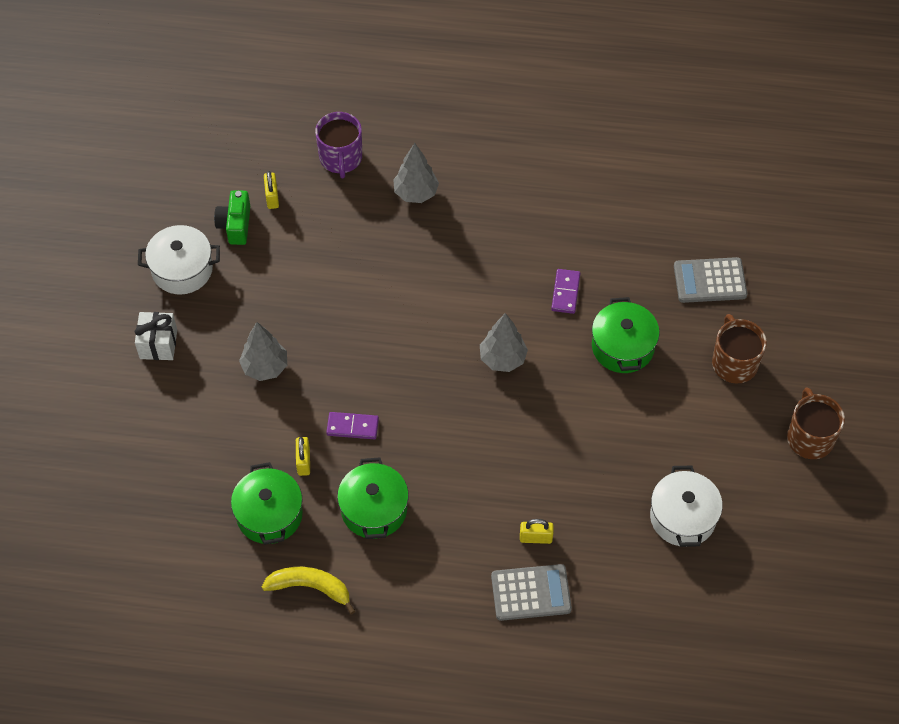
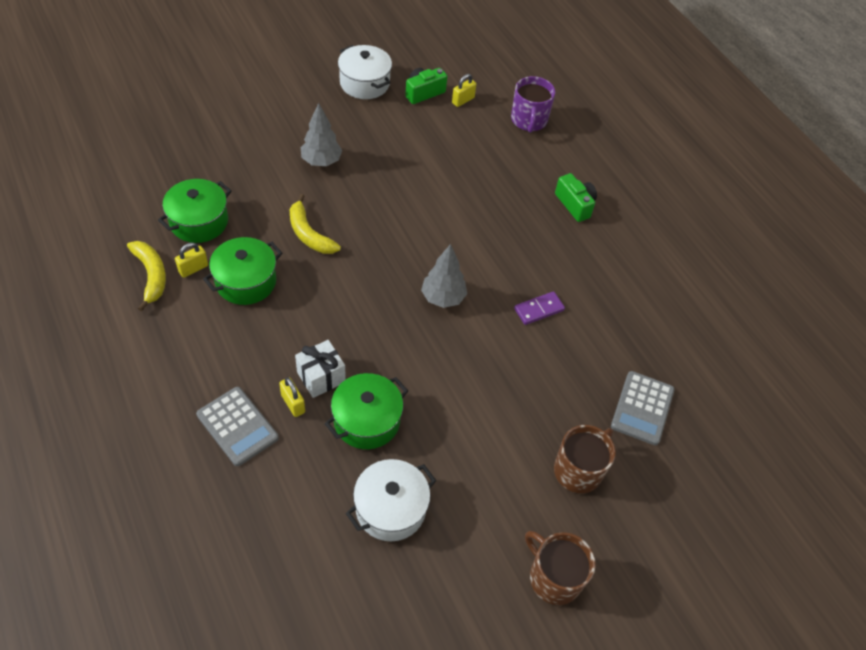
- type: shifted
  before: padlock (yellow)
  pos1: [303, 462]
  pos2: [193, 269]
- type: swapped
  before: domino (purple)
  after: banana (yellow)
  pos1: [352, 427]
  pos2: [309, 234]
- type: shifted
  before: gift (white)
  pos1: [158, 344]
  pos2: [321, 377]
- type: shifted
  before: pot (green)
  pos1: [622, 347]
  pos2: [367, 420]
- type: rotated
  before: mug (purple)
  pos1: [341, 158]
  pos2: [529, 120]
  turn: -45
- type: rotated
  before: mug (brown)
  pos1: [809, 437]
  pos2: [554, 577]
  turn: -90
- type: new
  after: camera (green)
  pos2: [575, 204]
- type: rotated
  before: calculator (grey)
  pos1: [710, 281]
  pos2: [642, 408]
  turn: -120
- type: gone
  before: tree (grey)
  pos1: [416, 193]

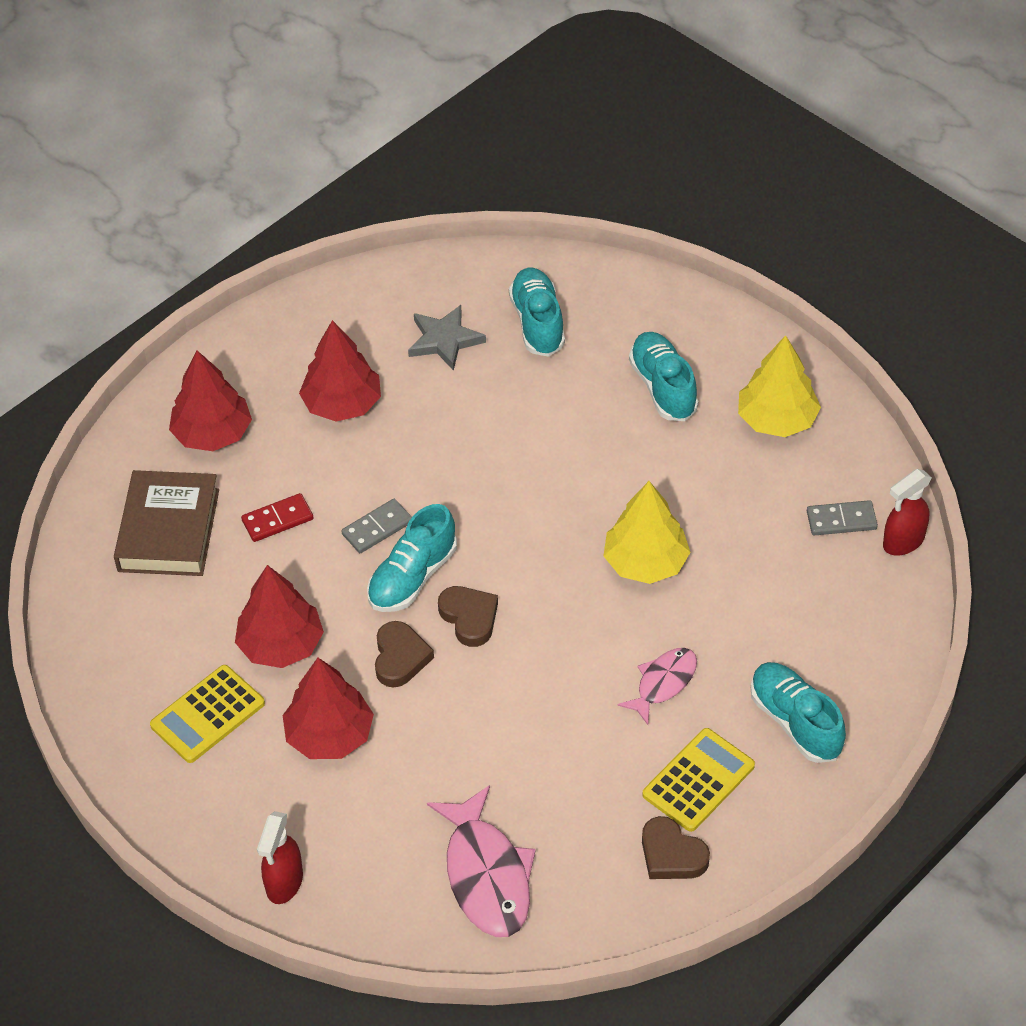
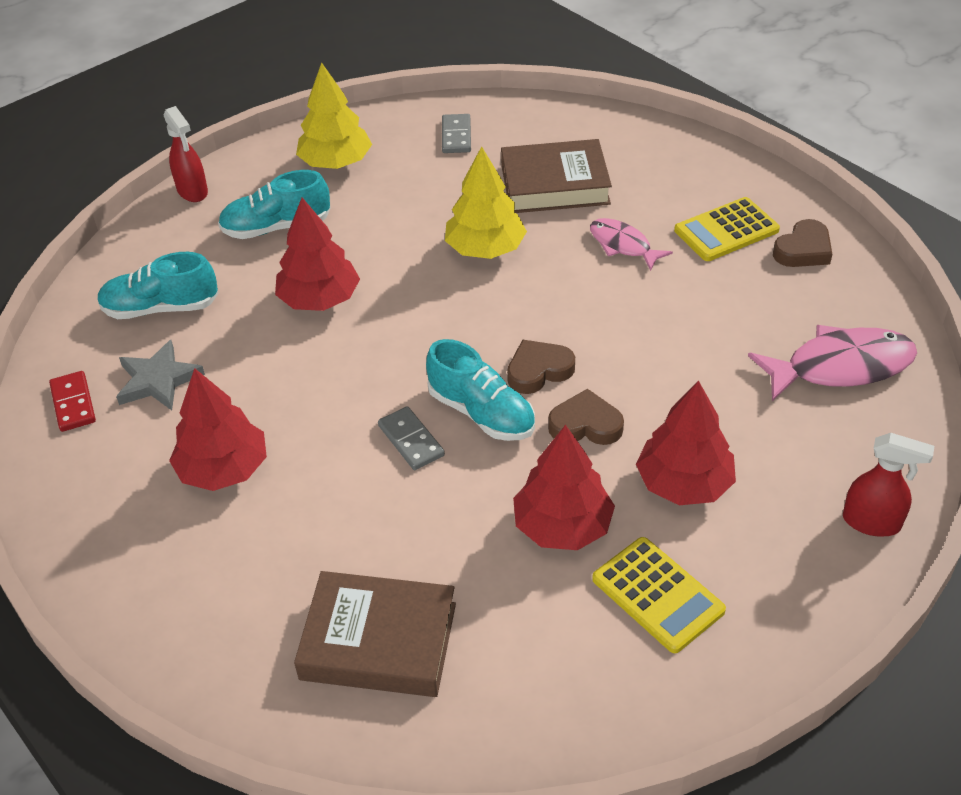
- type: shifted
  before: domino (red)
  pos1: [277, 520]
  pos2: [73, 403]
- type: shifted
  before: spray bottle (red)
  pos1: [903, 542]
  pos2: [192, 191]
- type: shifted
  before: tree (red)
  pos1: [212, 434]
  pos2: [319, 299]
- type: new
  after: book (brown)
  pos2: [555, 185]
- type: rotated
  before: calculator (yellow)
  pos1: [698, 780]
  pos2: [726, 230]
  turn: -75
- type: gone
  before: shoe (turquoise)
  pos1: [795, 722]

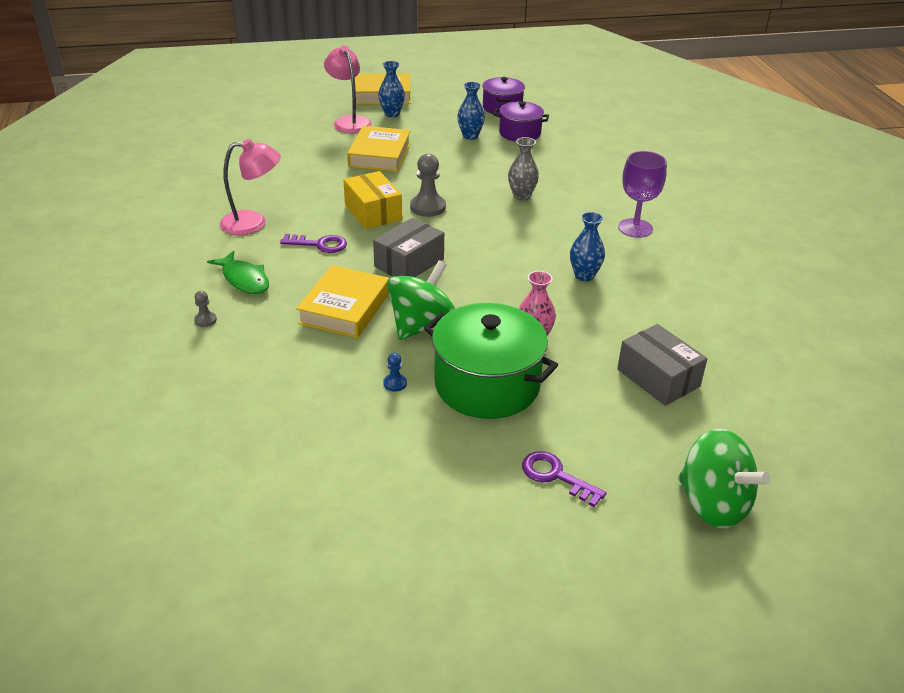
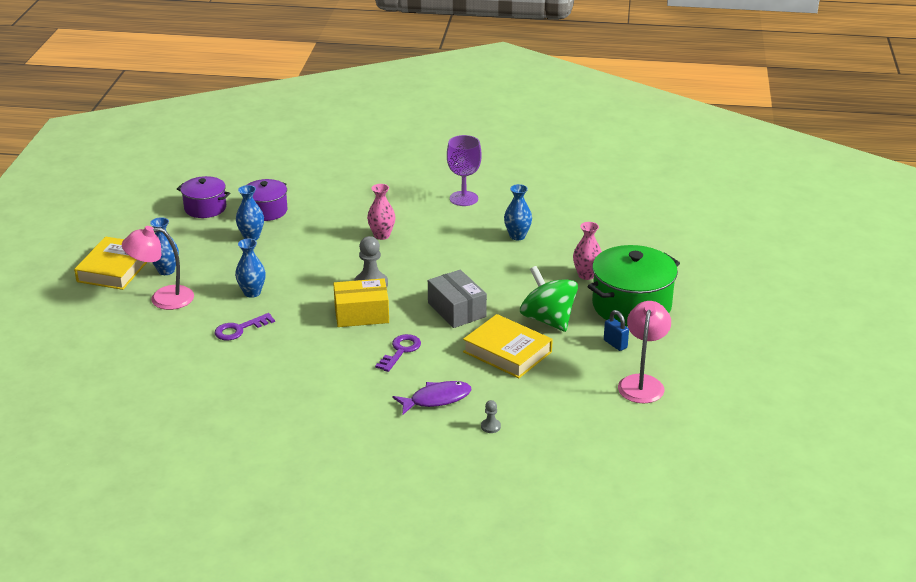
- type: shifted
  before: key (purple)
  pos1: [556, 476]
  pos2: [239, 329]
- type: swapped
  before: book (yellow)
  after: vase (blue)
  pos1: [379, 155]
  pos2: [252, 293]
- type: repainted
  before: vase (grey)
  after: vase (pink)
  pos1: [521, 196]
  pos2: [382, 235]
- type: repainted
  before: fish (green)
  after: fish (purple)
  pos1: [244, 279]
  pos2: [436, 399]
- type: swapped
  before: pawn (blue)
  after: padlock (blue)
  pos1: [395, 383]
  pos2: [615, 344]
- type: shifted
  before: lamp (pink)
  pos1: [253, 223]
  pos2: [642, 383]
- type: gone
  before: box (grey)
  pos1: [658, 378]
- type: gone
  before: spinning top (green)
  pos1: [713, 504]

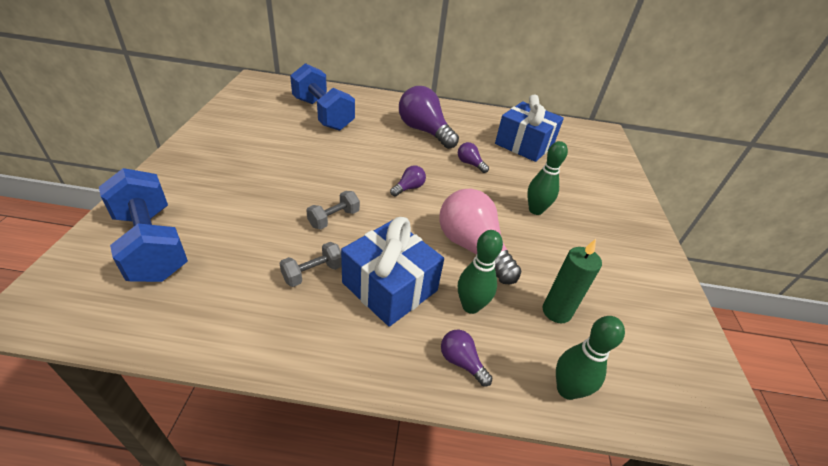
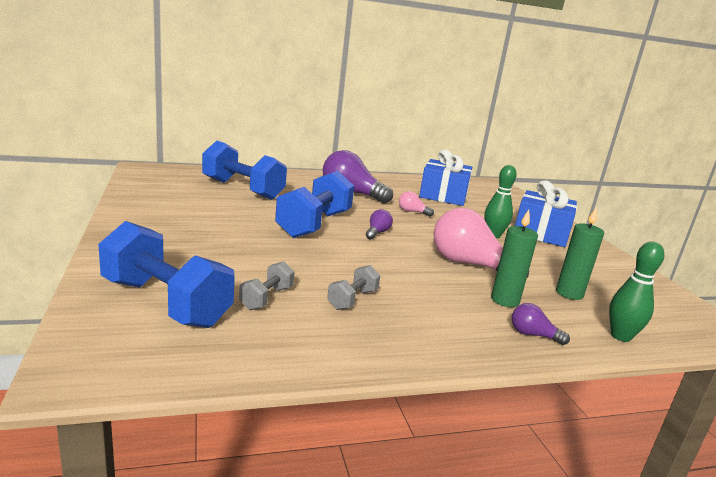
- type: shifted
  before: dumbbell (grey)
  pos1: [334, 219]
  pos2: [266, 298]
- type: new
  after: dumbbell (blue)
  pos2: [314, 224]
- type: repainted
  before: light bulb (purple)
  after: light bulb (pink)
  pos1: [470, 164]
  pos2: [412, 212]
- type: swapped
  before: bowling pin (green)
  after: candle (green)
  pos1: [470, 306]
  pos2: [505, 300]
- type: shifted
  before: gift (blue)
  pos1: [389, 287]
  pos2: [540, 233]

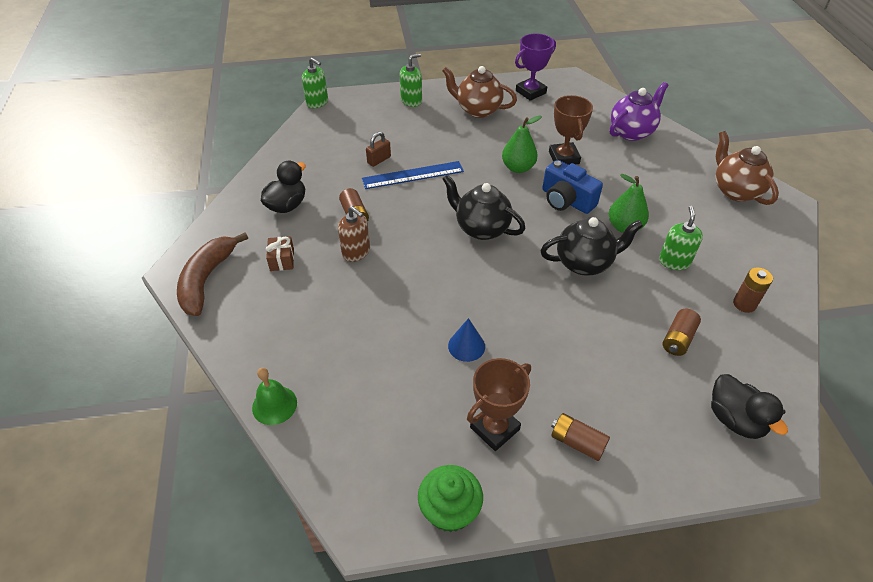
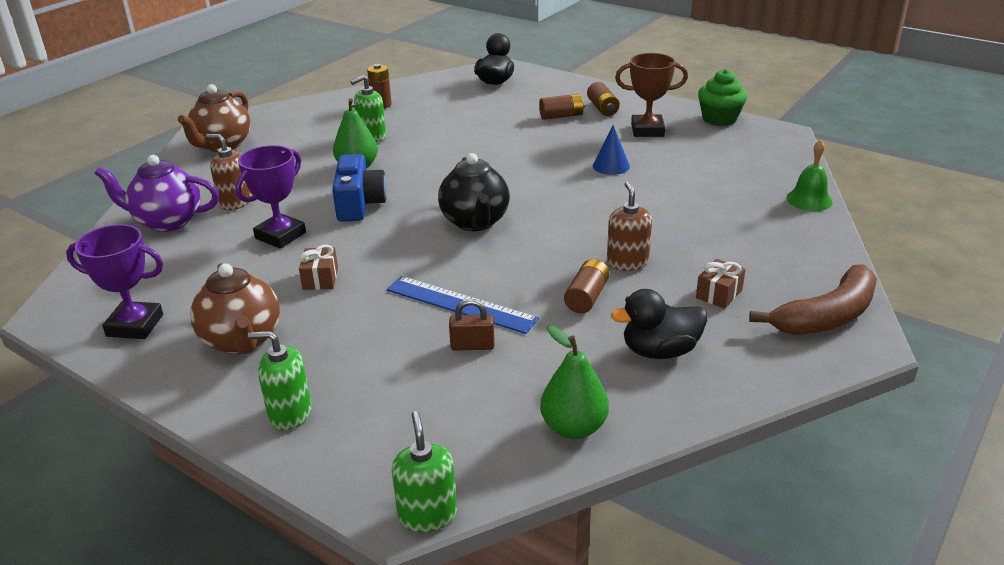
- type: new
  after: soap dispenser (brown)
  pos2: [235, 202]
- type: repainted
  before: trophy (brown)
  after: trophy (purple)
  pos1: [564, 158]
  pos2: [280, 235]
- type: new
  after: gift (brown)
  pos2: [320, 278]
- type: shifted
  before: battery (brown)
  pos1: [678, 339]
  pos2: [561, 116]
- type: shifted
  before: pear (green)
  pos1: [518, 168]
  pos2: [573, 427]
- type: gone
  before: teapot (black)
  pos1: [584, 263]

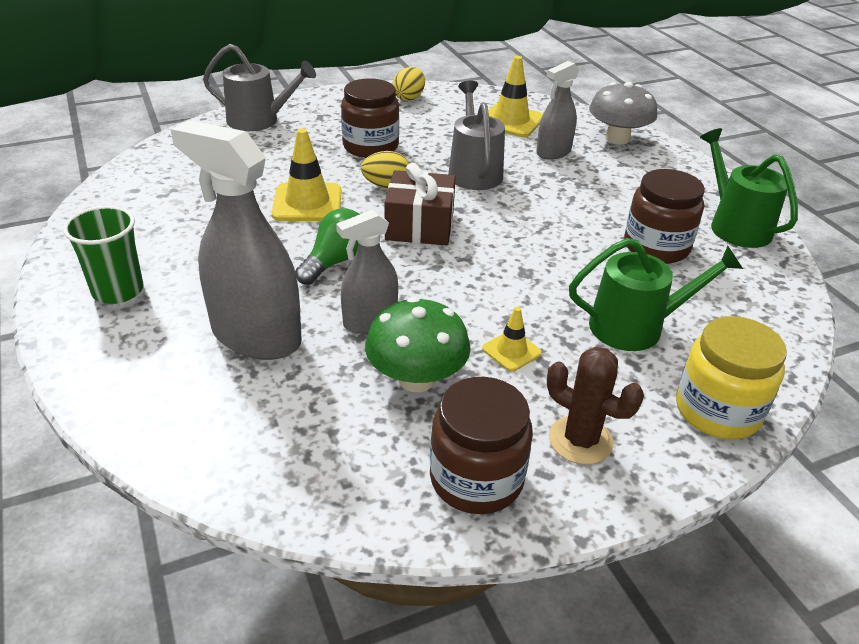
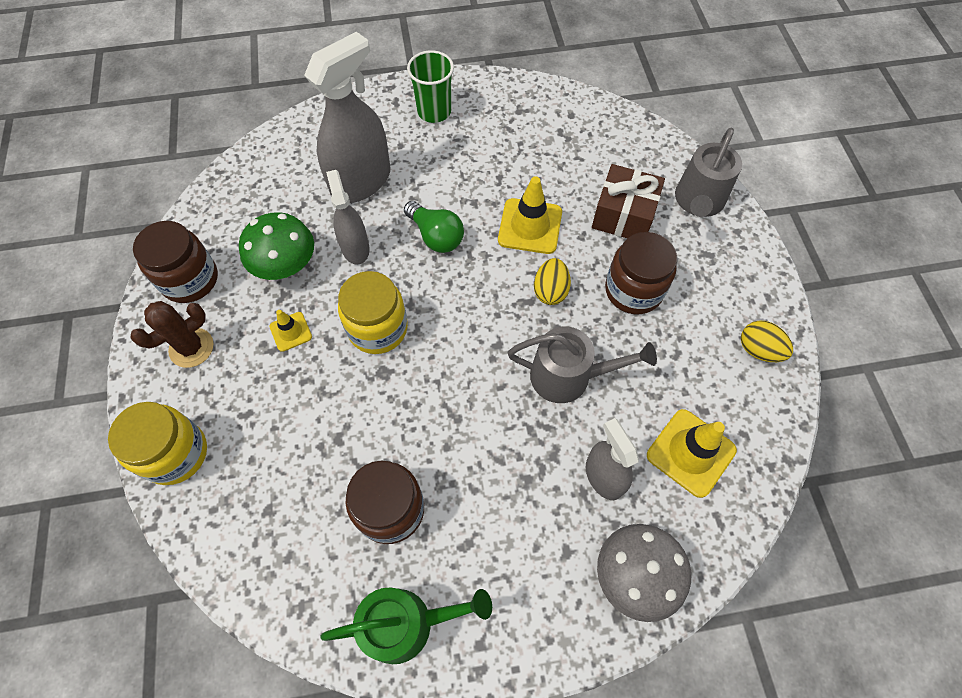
- type: new
  after: jar (yellow)
  pos2: [378, 328]
- type: shifted
  before: gift (brown)
  pos1: [420, 226]
  pos2: [623, 215]
- type: gone
  before: watering can (green)
  pos1: [635, 327]

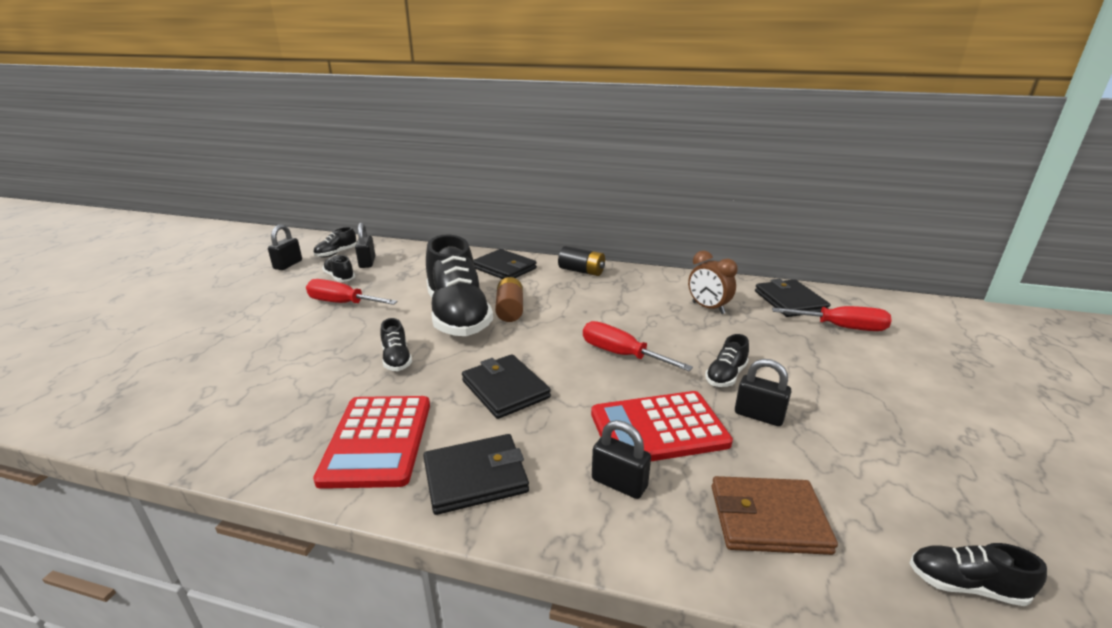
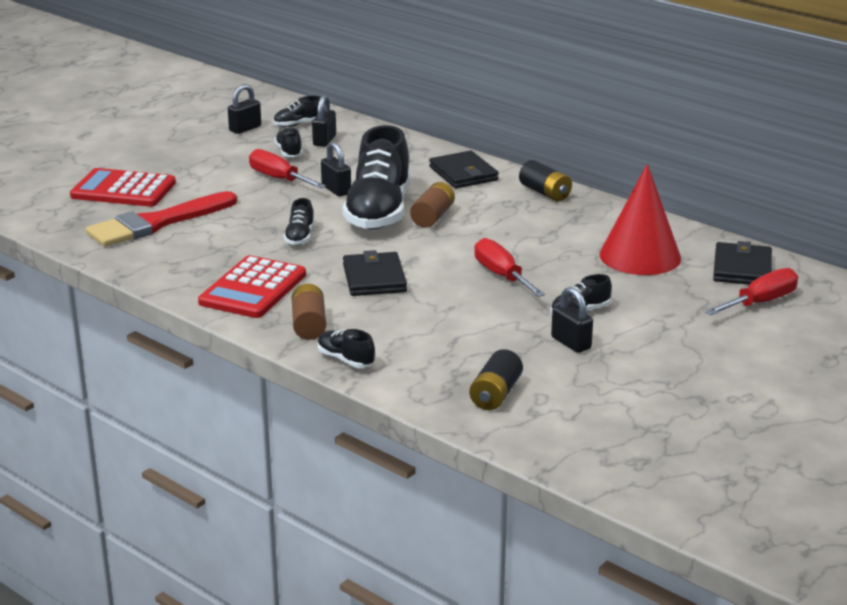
- type: shifted
  before: calculator (red)
  pos1: [658, 429]
  pos2: [123, 190]
- type: new
  after: brush (red)
  pos2: [156, 223]
- type: swapped
  before: wallet (black)
  after: battery (brown)
  pos1: [475, 477]
  pos2: [309, 325]
- type: shifted
  before: shoe (black)
  pos1: [965, 585]
  pos2: [345, 359]
- type: shifted
  before: padlock (black)
  pos1: [619, 483]
  pos2: [336, 190]
- type: swapped
  before: wallet (brown)
  after: battery (black)
  pos1: [768, 519]
  pos2: [495, 394]
- type: swapped
  before: clock (brown)
  after: cone (red)
  pos1: [708, 308]
  pos2: [640, 256]
- type: rotated
  before: screwdriver (red)
  pos1: [842, 327]
  pos2: [760, 302]
  turn: -75

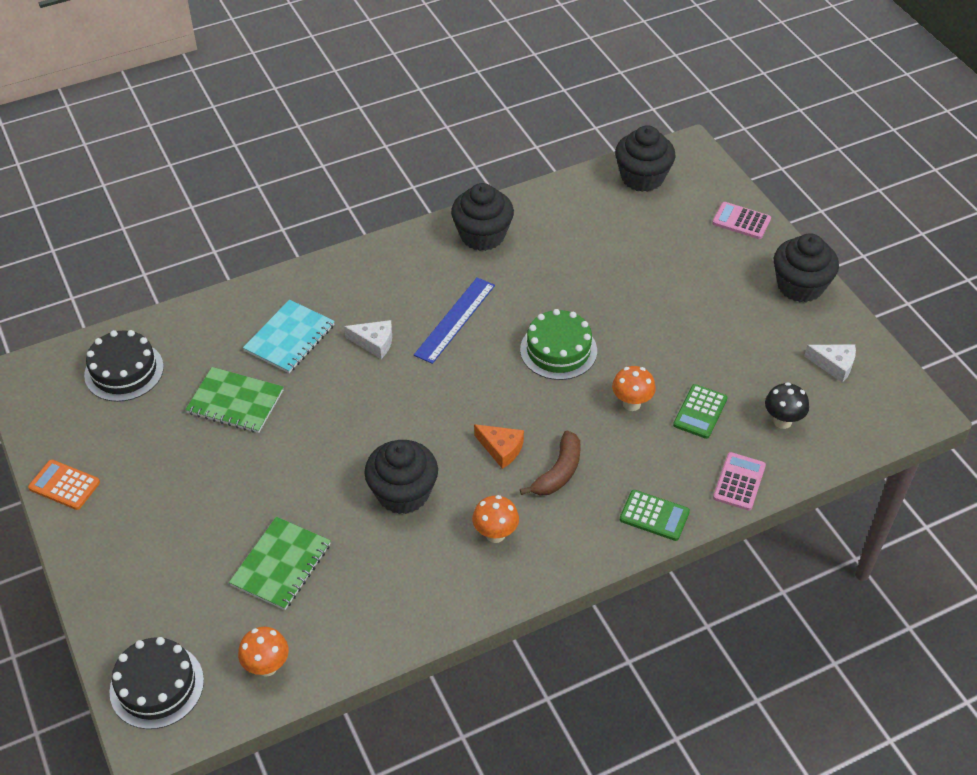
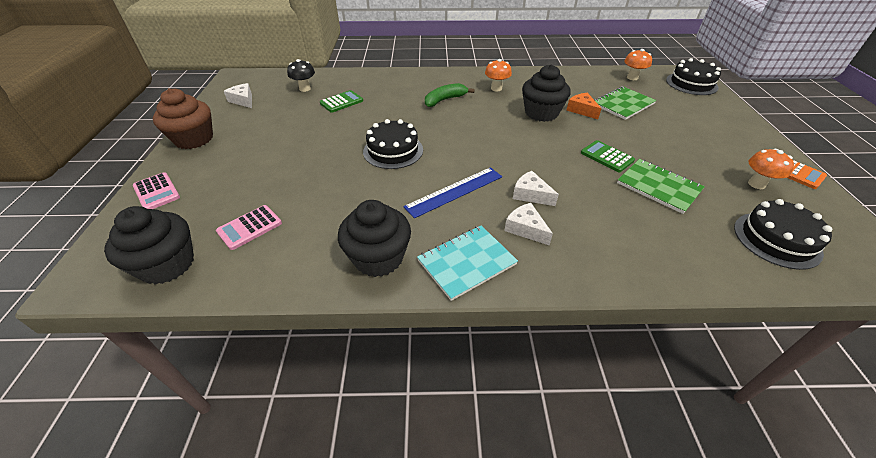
- type: repainted
  before: cupcake (black)
  after: cupcake (brown)
  pos1: [800, 286]
  pos2: [194, 139]
- type: shifted
  before: calculator (pink)
  pos1: [739, 482]
  pos2: [249, 227]
- type: repainted
  before: cake (green)
  after: cake (black)
  pos1: [558, 350]
  pos2: [393, 151]
- type: shifted
  before: notebook (turquoise)
  pos1: [289, 338]
  pos2: [466, 262]
- type: repainted
  before: banana (brown)
  after: banana (green)
  pos1: [558, 472]
  pos2: [445, 100]
- type: new
  after: cheese (white)
  pos2: [526, 229]
- type: shifted
  before: cheese (orange)
  pos1: [501, 449]
  pos2: [582, 110]
- type: shifted
  before: calculator (green)
  pos1: [654, 516]
  pos2: [607, 157]
- type: shifted
  before: mushroom (orange)
  pos1: [631, 403]
  pos2: [756, 184]

